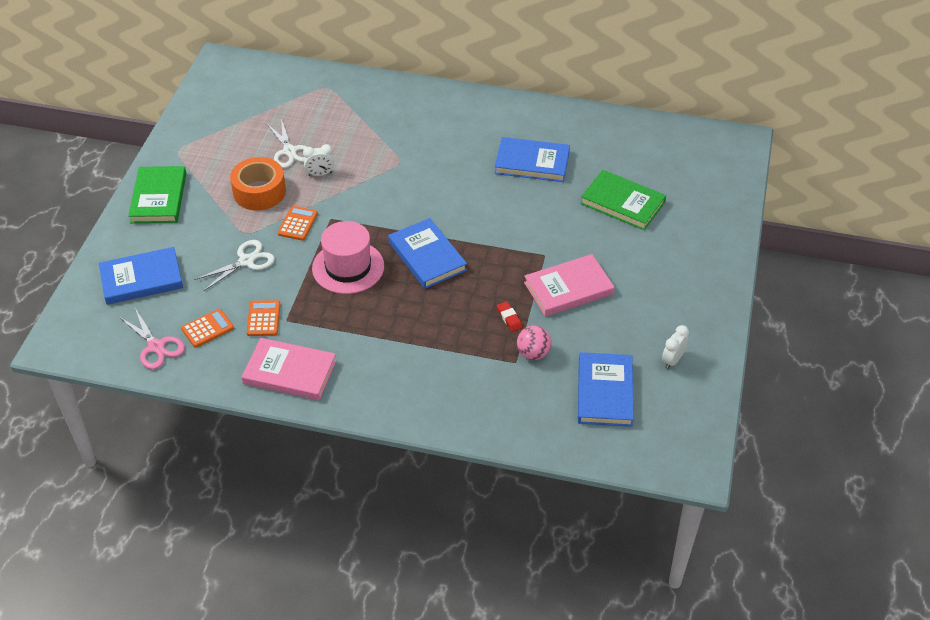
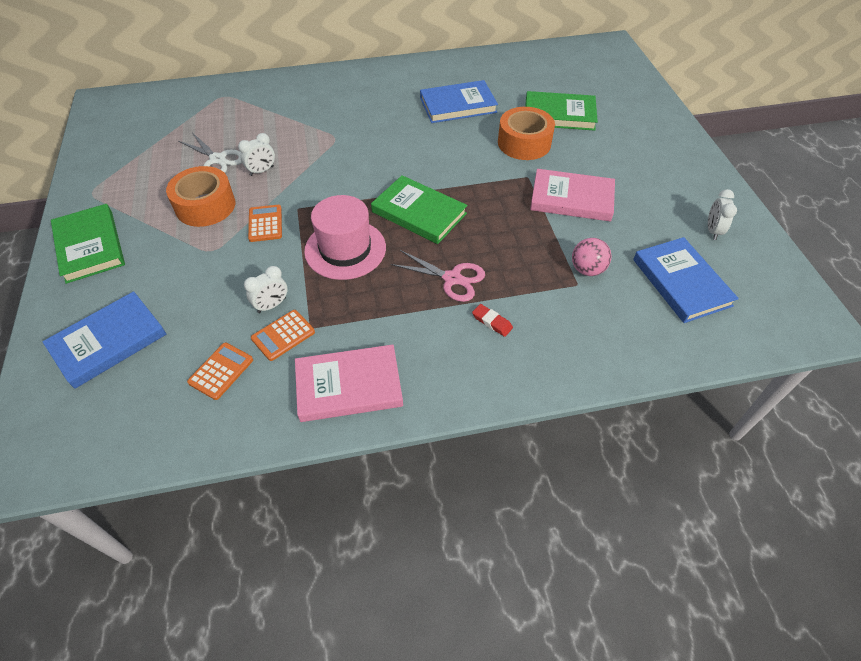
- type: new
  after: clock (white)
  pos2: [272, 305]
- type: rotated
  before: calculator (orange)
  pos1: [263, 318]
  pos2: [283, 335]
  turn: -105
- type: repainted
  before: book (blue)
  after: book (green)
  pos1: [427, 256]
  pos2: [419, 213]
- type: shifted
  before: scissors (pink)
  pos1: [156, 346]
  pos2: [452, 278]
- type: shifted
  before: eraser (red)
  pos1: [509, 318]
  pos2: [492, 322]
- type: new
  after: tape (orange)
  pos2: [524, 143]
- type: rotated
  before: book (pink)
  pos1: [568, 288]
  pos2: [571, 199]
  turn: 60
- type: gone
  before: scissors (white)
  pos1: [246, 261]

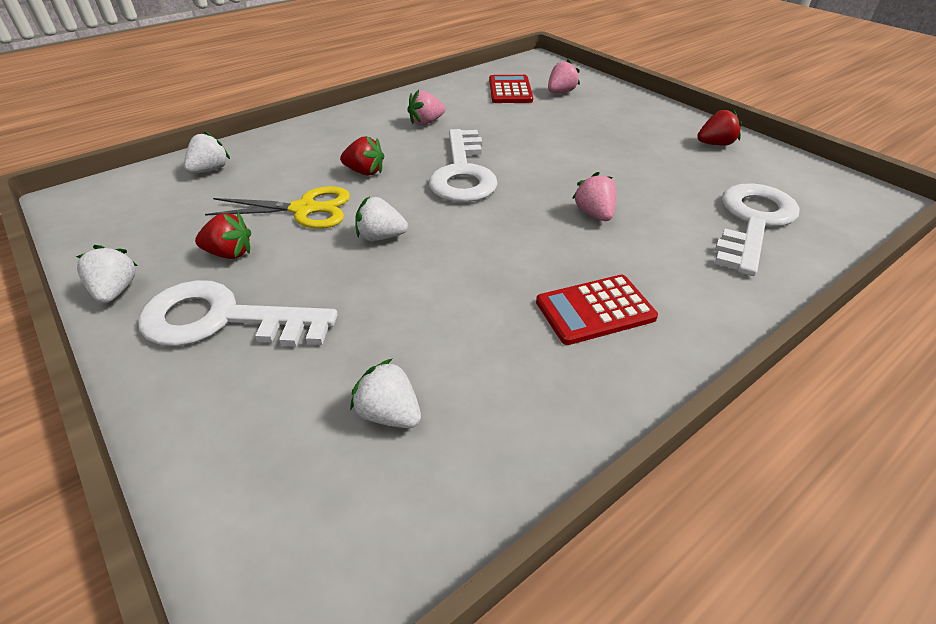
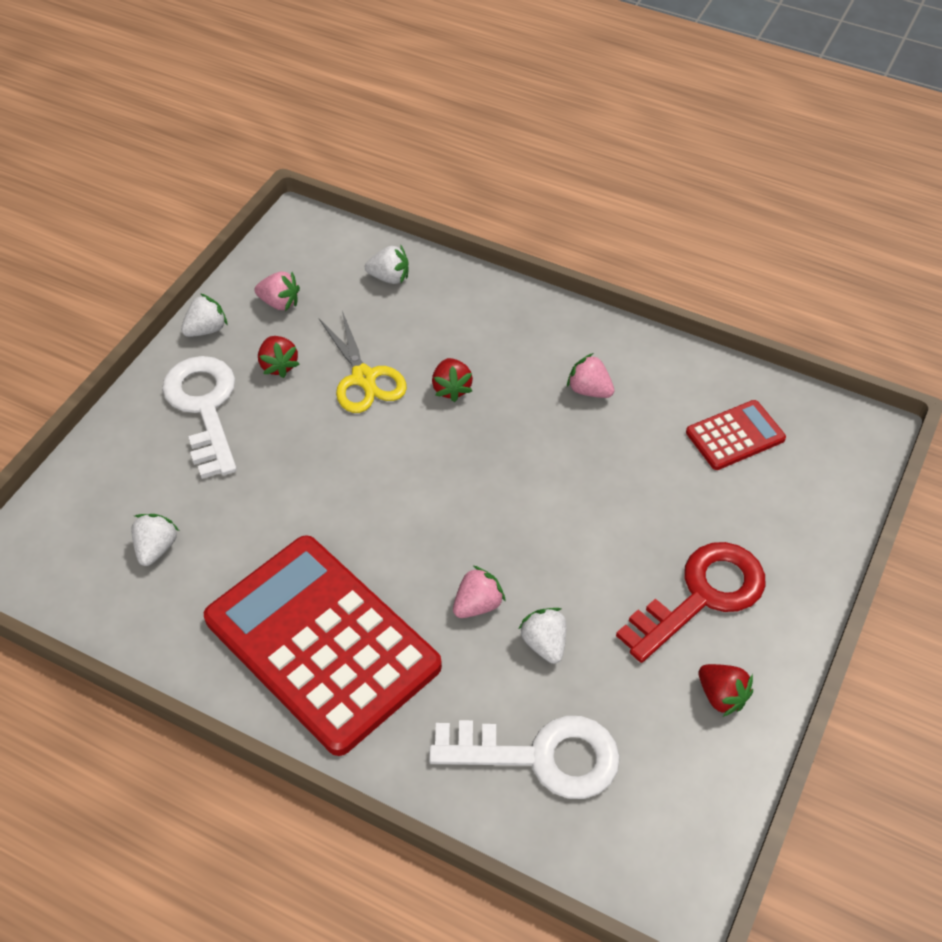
- type: scaled
  before: calculator (red)
  pos1: [595, 310]
  pos2: [322, 643]
  scale: 2.22
- type: shifted
  before: strawberry (pink)
  pos1: [560, 92]
  pos2: [279, 303]
- type: shifted
  before: strawberry (white)
  pos1: [380, 237]
  pos2: [544, 643]
- type: new
  after: key (red)
  pos2: [701, 596]
- type: gone
  before: key (white)
  pos1: [463, 173]

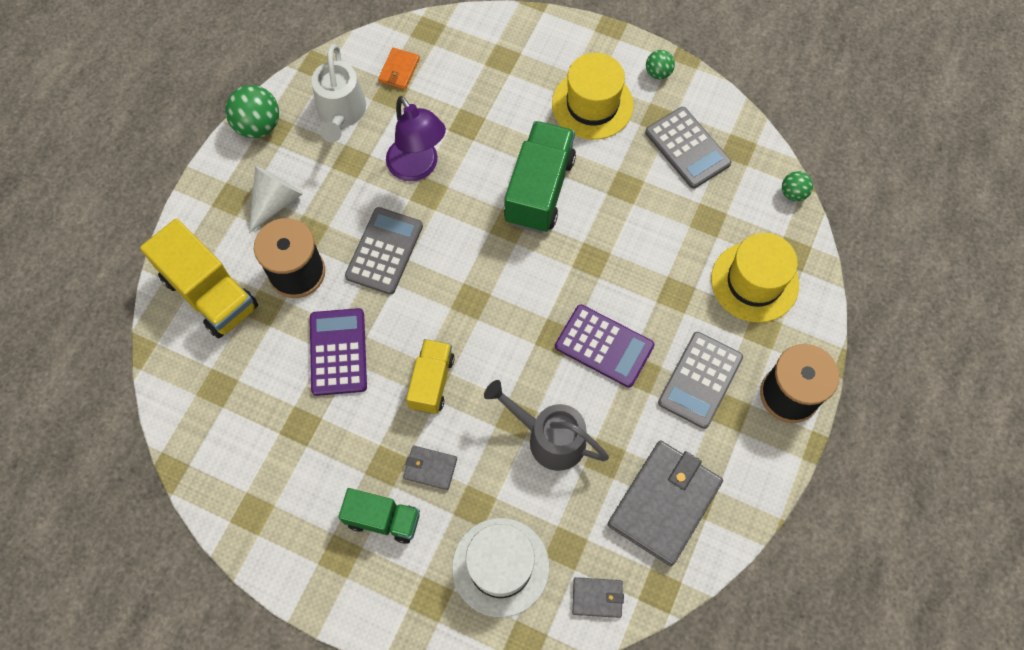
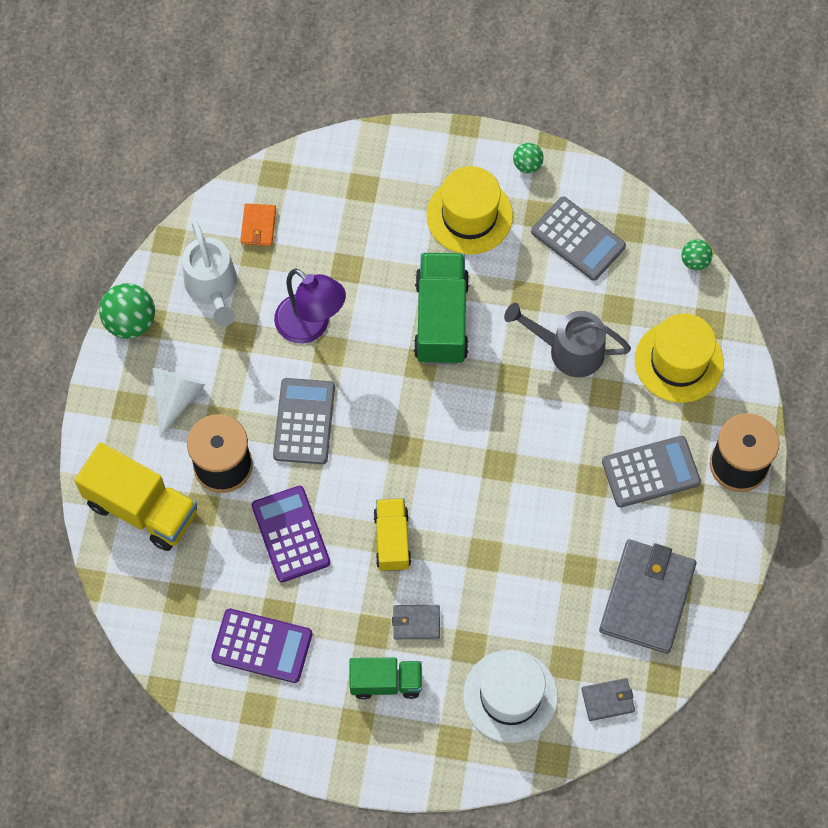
- type: shifted
  before: calculator (purple)
  pos1: [604, 346]
  pos2: [262, 646]
- type: shifted
  before: watering can (grey)
  pos1: [548, 438]
  pos2: [568, 350]
- type: rotated
  before: calculator (grey)
  pos1: [700, 380]
  pos2: [650, 472]
  turn: -120

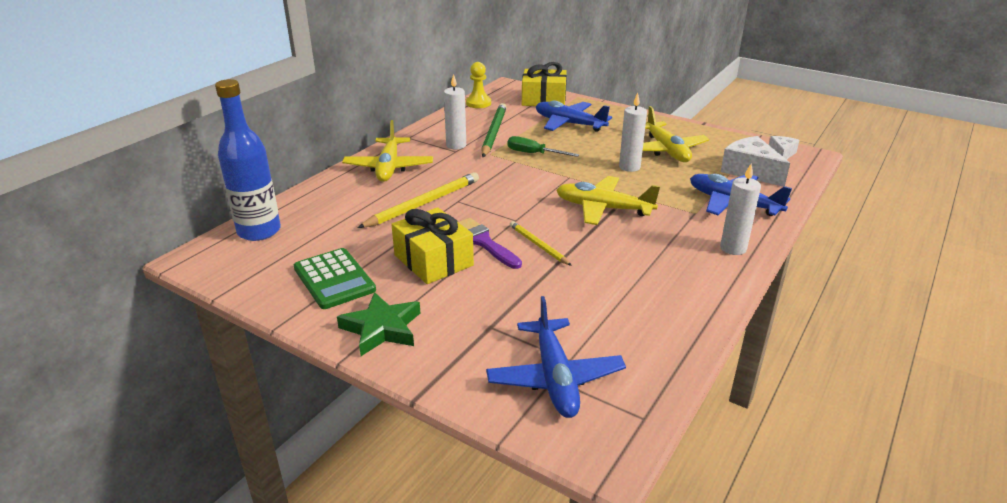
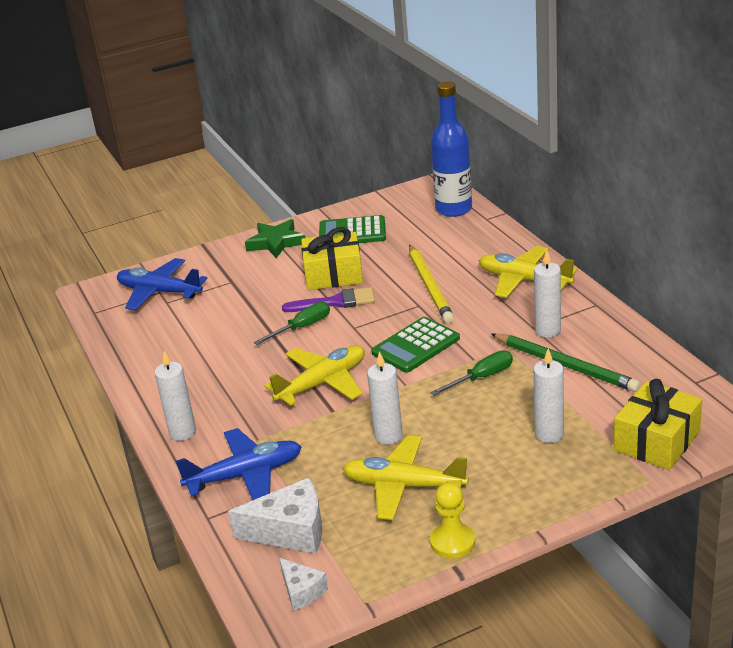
- type: swapped
  before: pencil (yellow)
  after: screwdriver (green)
  pos1: [538, 245]
  pos2: [302, 327]
- type: new
  after: calculator (green)
  pos2: [415, 346]
- type: shifted
  before: pawn (yellow)
  pos1: [478, 103]
  pos2: [452, 542]
- type: swapped
  before: plane (blue)
  after: candle (white)
  pos1: [569, 124]
  pos2: [549, 434]

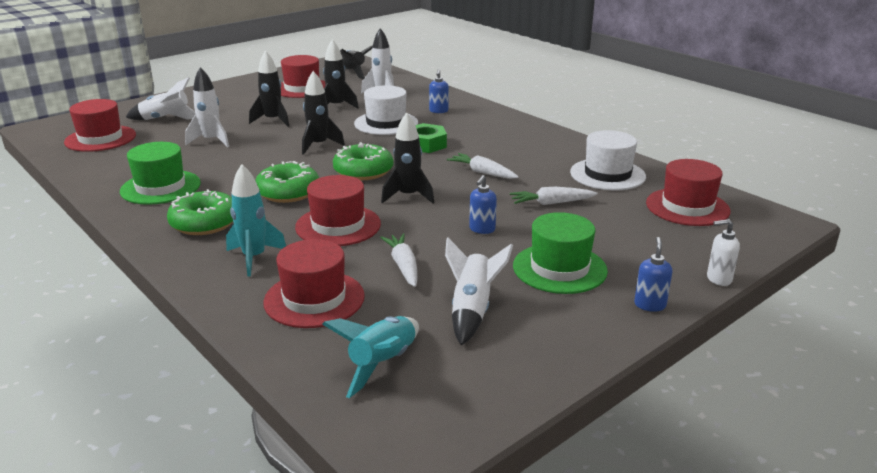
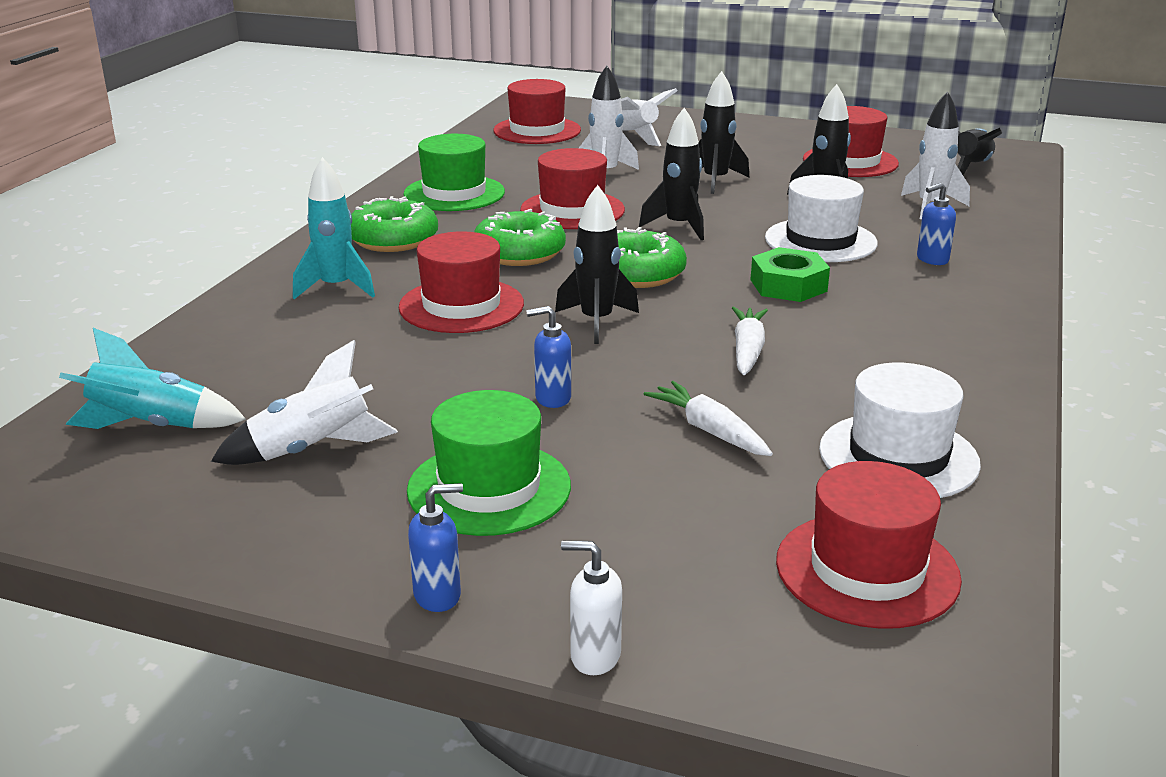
- type: shifted
  before: hat (red)
  pos1: [314, 299]
  pos2: [572, 210]
- type: rotated
  before: soap dispenser (white)
  pos1: [718, 279]
  pos2: [594, 656]
  turn: -45
- type: gone
  before: carrot (white)
  pos1: [403, 266]

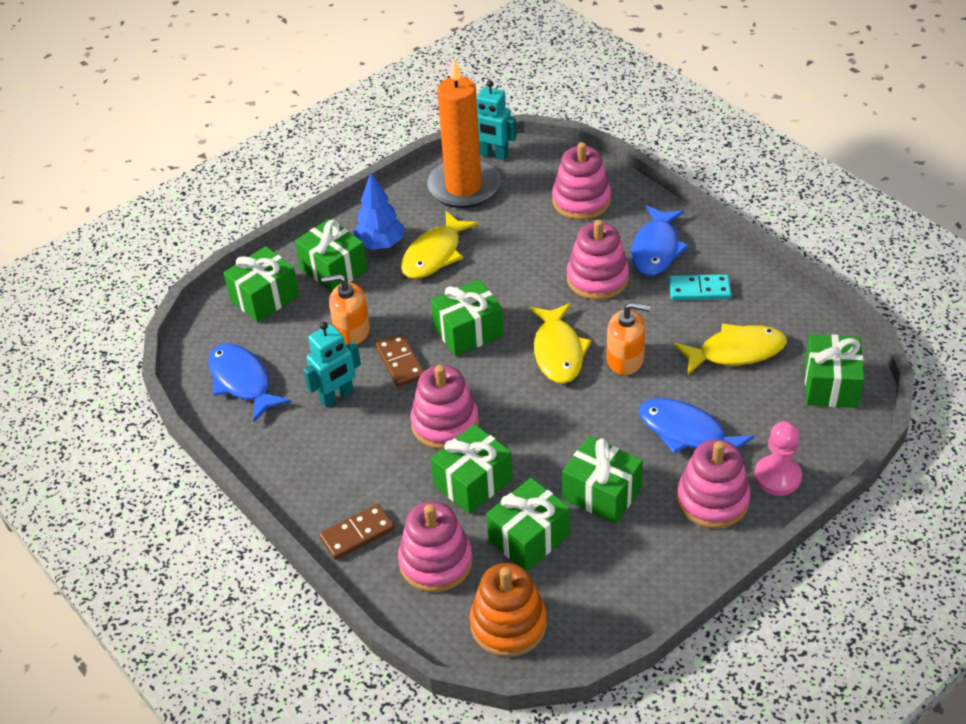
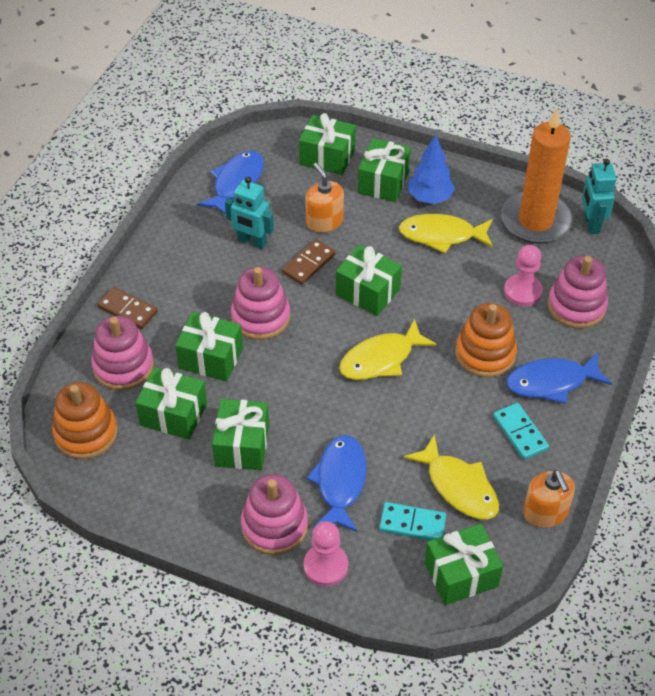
- type: new
  after: domino (turquoise)
  pos2: [412, 524]
- type: repainted
  before: stacking toy (pink)
  after: stacking toy (orange)
  pos1: [597, 278]
  pos2: [485, 354]
- type: new
  after: pawn (pink)
  pos2: [522, 291]
- type: shifted
  before: soap dispenser (orange)
  pos1: [625, 359]
  pos2: [545, 512]

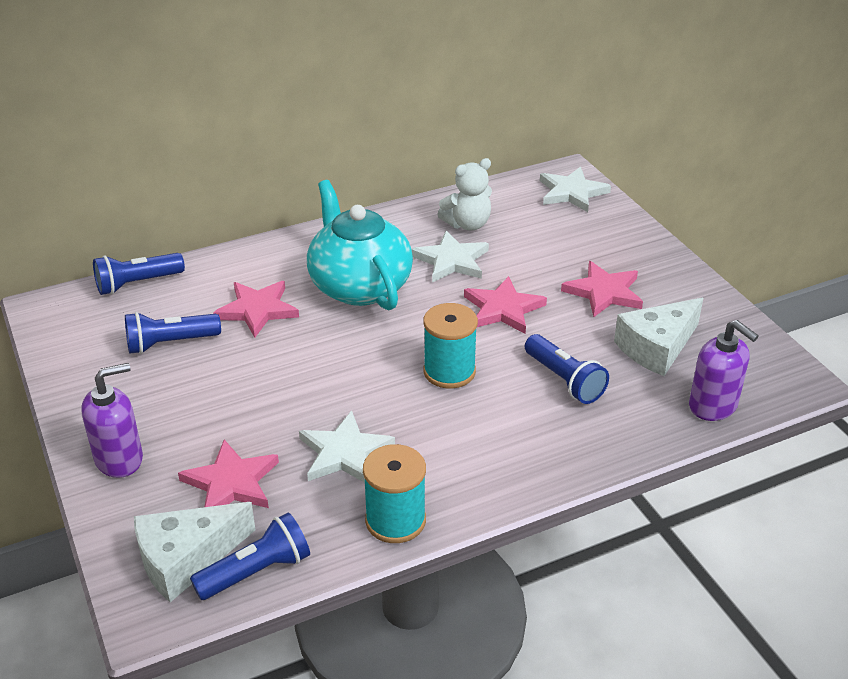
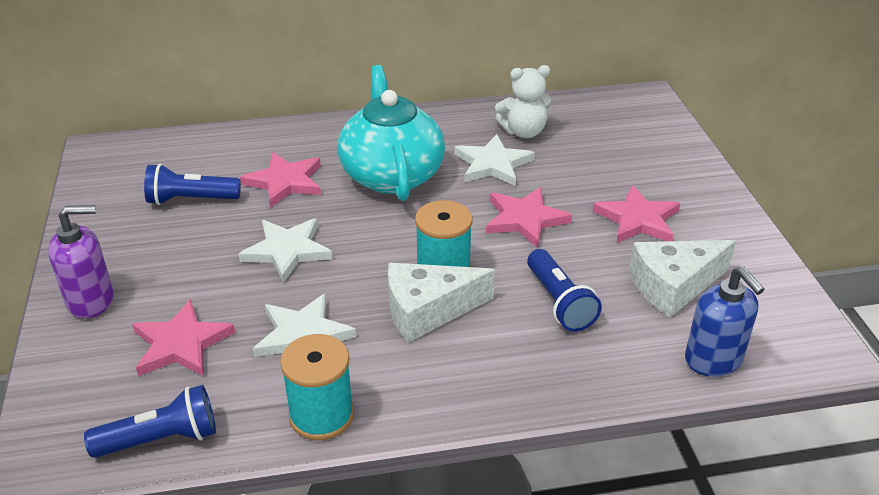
- type: shifted
  before: star (white)
  pos1: [572, 192]
  pos2: [287, 251]
- type: shifted
  before: cheese (white)
  pos1: [186, 559]
  pos2: [428, 310]
- type: repainted
  before: soap dispenser (purple)
  after: soap dispenser (blue)
  pos1: [713, 406]
  pos2: [713, 360]
- type: gone
  before: flashlight (blue)
  pos1: [137, 283]

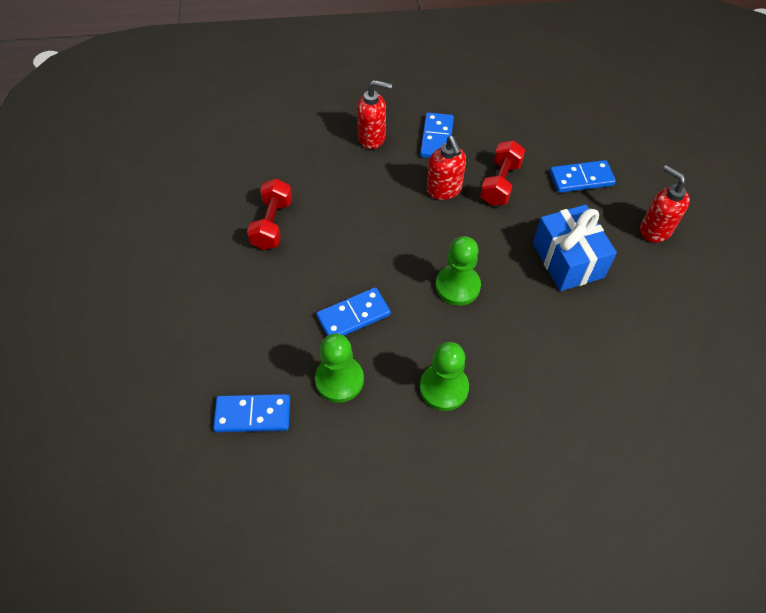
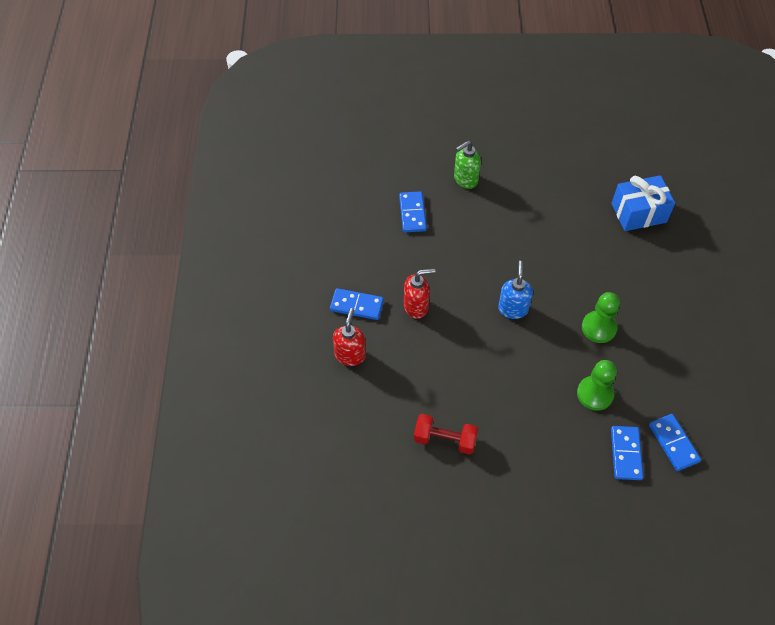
- type: repainted
  before: soap dispenser (red)
  after: soap dispenser (green)
  pos1: [655, 230]
  pos2: [465, 179]
- type: swapped
  before: pawn (green)
  after: soap dispenser (blue)
  pos1: [457, 286]
  pos2: [513, 309]
- type: shifted
  before: gift (blue)
  pos1: [568, 260]
  pos2: [638, 213]
- type: shifted
  before: domino (blue)
  pos1: [353, 315]
  pos2: [673, 443]
- type: gone
  before: dumbbell (red)
  pos1: [500, 183]

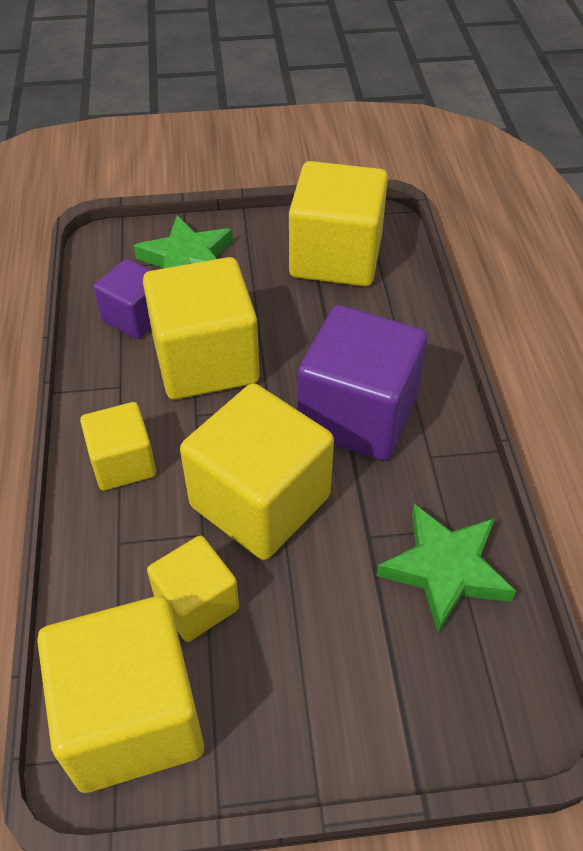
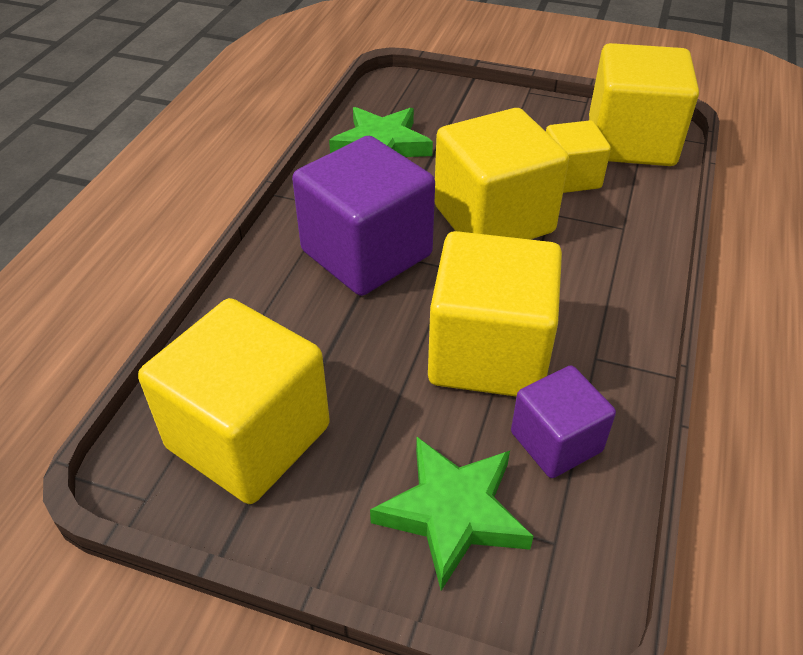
- type: gone
  before: cube (yellow)
  pos1: [123, 463]

